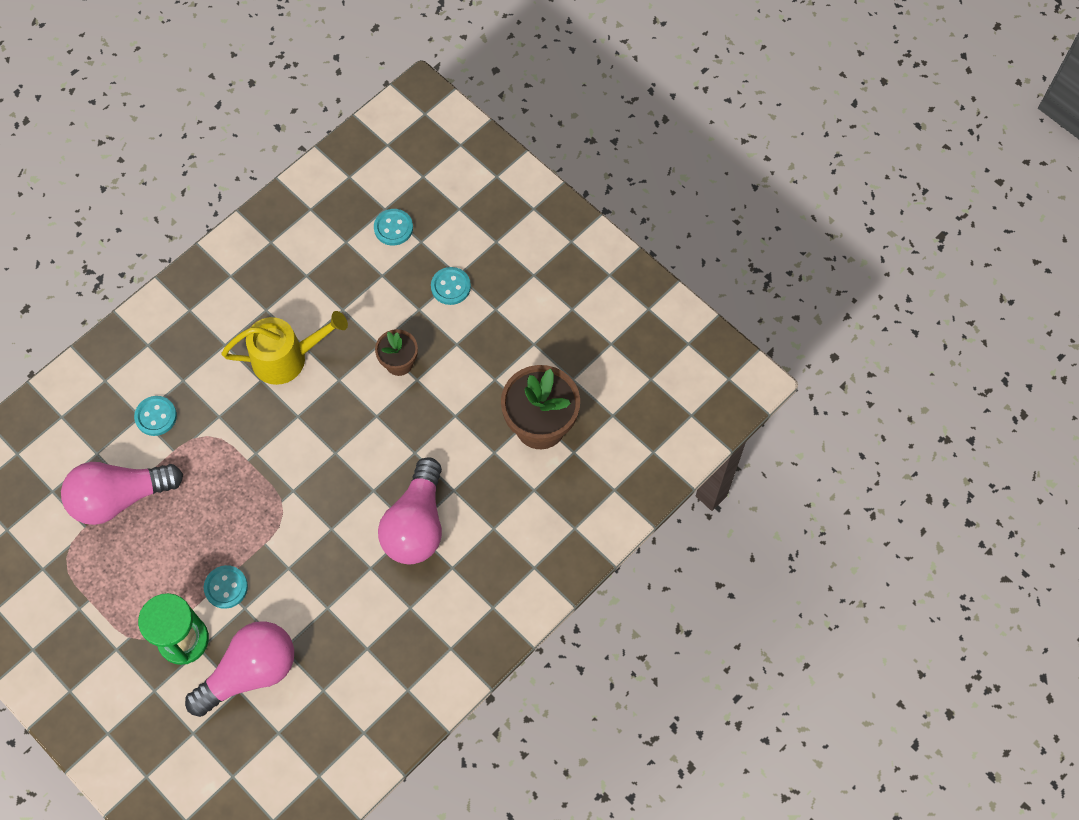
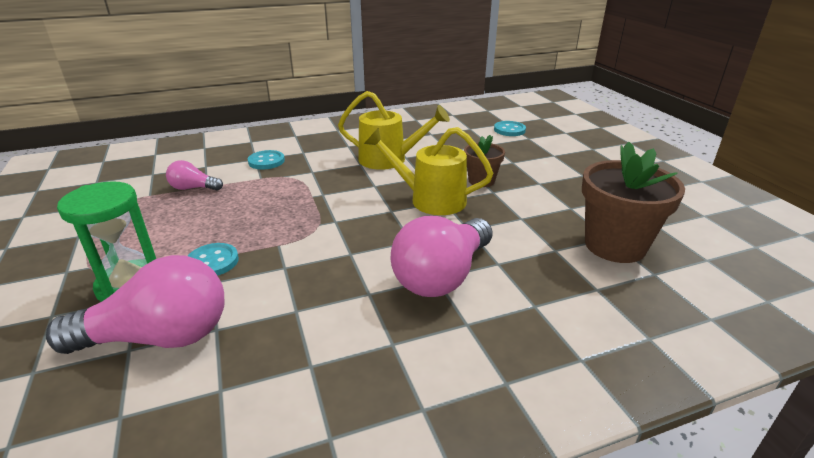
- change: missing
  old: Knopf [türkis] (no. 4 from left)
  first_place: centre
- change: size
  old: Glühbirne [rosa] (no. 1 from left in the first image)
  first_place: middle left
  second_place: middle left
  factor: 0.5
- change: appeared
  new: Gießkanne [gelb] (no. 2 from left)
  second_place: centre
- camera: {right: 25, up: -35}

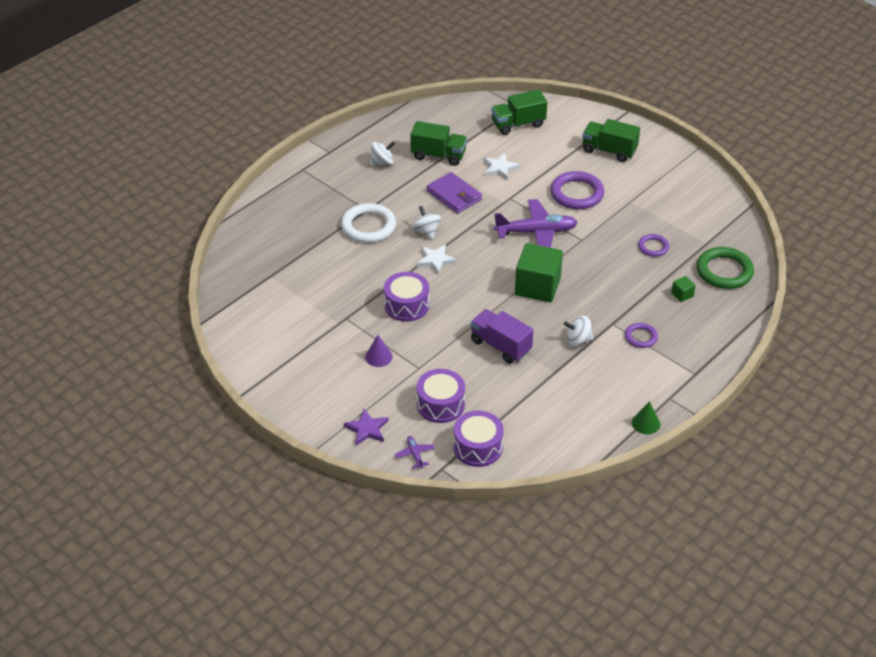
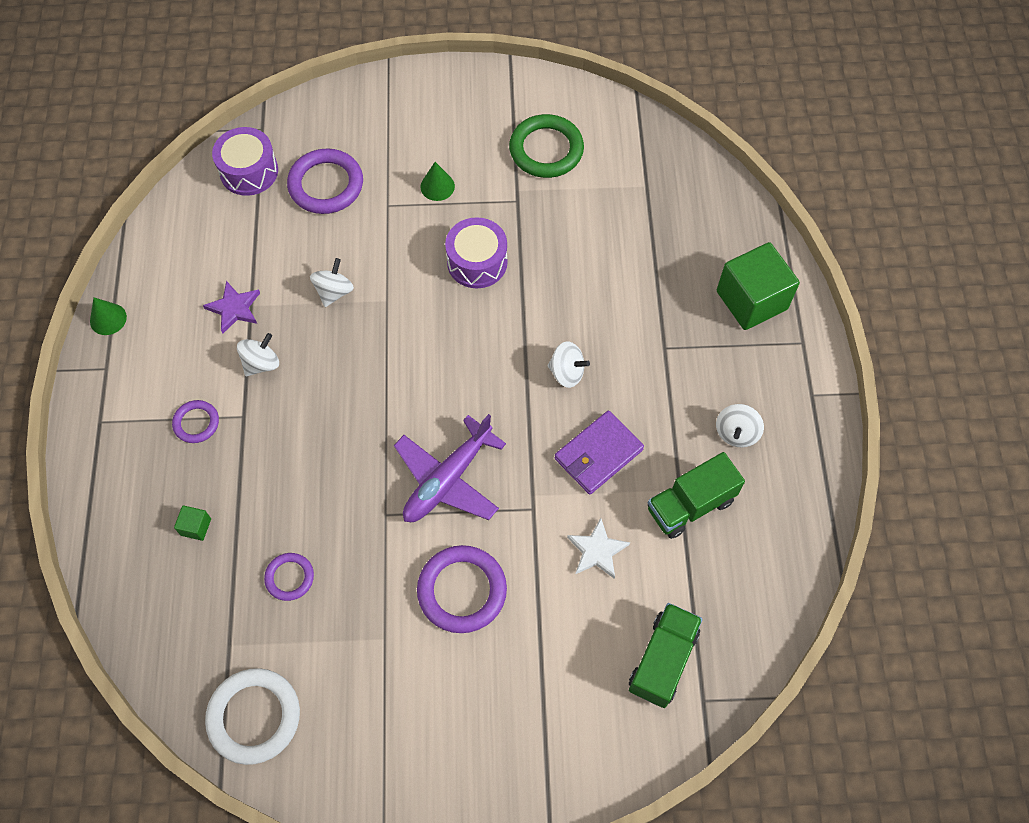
- change: missing
  old: Lastwagen [grün] (no. 3 from left)
  first_place: top right
- change: spun
  old: Geldbörse [lila]
  first_place: top centre
  second_place: centre
  degrees: -45
- change: relocated
  old: Ring [weiß]
  first_place: centre
  second_place: bottom left
- change: relocated
  old: Kubus [grün] (no. 1 from left in the first image)
  new: Kubus [grün] (no. 2 from left)
  first_place: centre
  second_place: middle right
- change: missing
  old: Stern [weiß] (no. 1 from left)
  first_place: centre
- change: relocated
  old: Ring [grün]
  first_place: middle right
  second_place: top centre
- change: exchanged
  old: Lastwagen [lila]
  new: Kreisel [weiß] (no. 2 from left)
  first_place: centre
  second_place: middle left
- change: colour
  old: Kegel [lila]
  new: Kegel [grün] (no. 2 from left)
  first_place: centre
  second_place: top centre
- change: exchanged
  old: Trommel [lila] (no. 2 from left)
  new: Ring [lila] (no. 3 from left)
  first_place: centre
  second_place: top left
- change: relocated
  old: Stern [lila]
  first_place: centre
  second_place: middle left
- change: missing
  old: Flugzeug [lila] (no. 1 from left)
  first_place: bottom centre
- camera: {right: 135, up: 20}

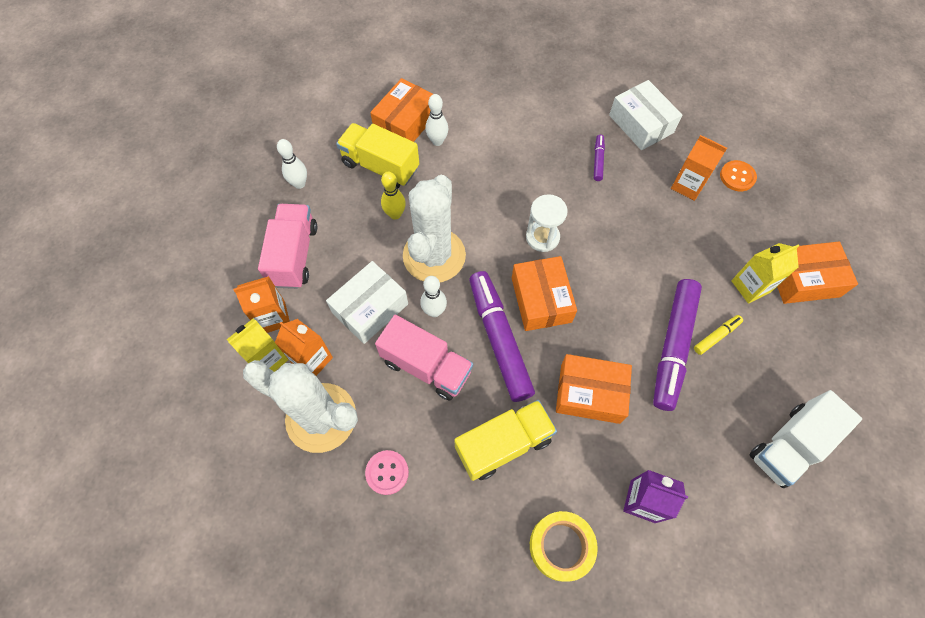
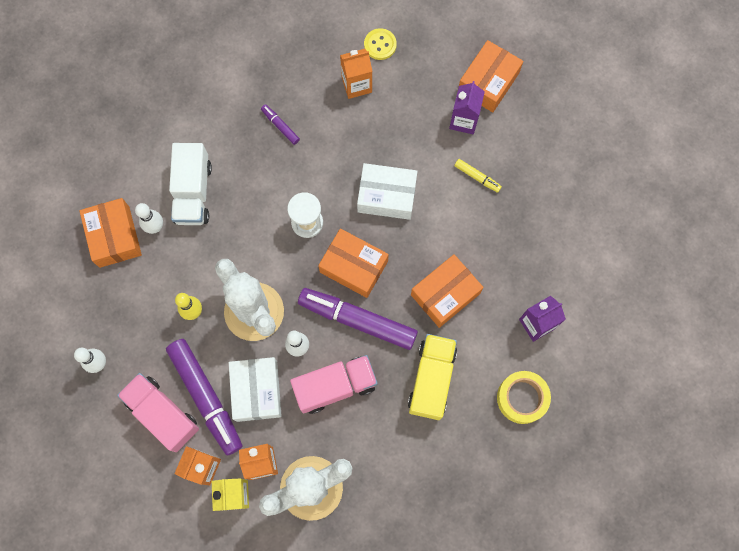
- change: relocated
  old: Schachtel [weiß] (no. 2 from left)
  first_place: top right
  second_place: centre
- change: missing
  old: Lastwagen [gelb] (no. 1 from left)
  first_place: top centre
- change: colour
  old: Knopf [orange]
  new: Knopf [gelb]
  first_place: top right
  second_place: top centre
- change: colour
  old: Getränkekarton [gelb] (no. 2 from left)
  new: Getränkekarton [lila] (no. 1 from left)
  first_place: middle right
  second_place: top centre
- change: relocated
  old: Filzstift [lila] (no. 3 from left in the first image)
  new: Filzstift [lila] (no. 1 from left)
  first_place: middle right
  second_place: bottom left
- change: spun
  old: Filzstift [gelb]
  first_place: middle right
  second_place: top centre
  degrees: 120
- change: relocated
  old: Lastwagen [weiß]
  first_place: bottom right
  second_place: middle left
- change: missing
  old: Knopf [rosa]
  first_place: bottom centre
- camera: {right: -50, up: 10}

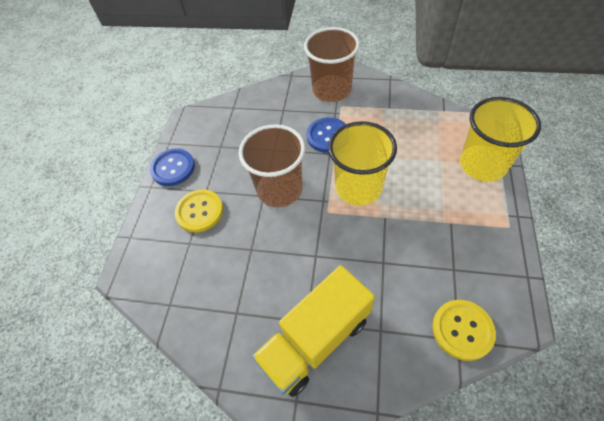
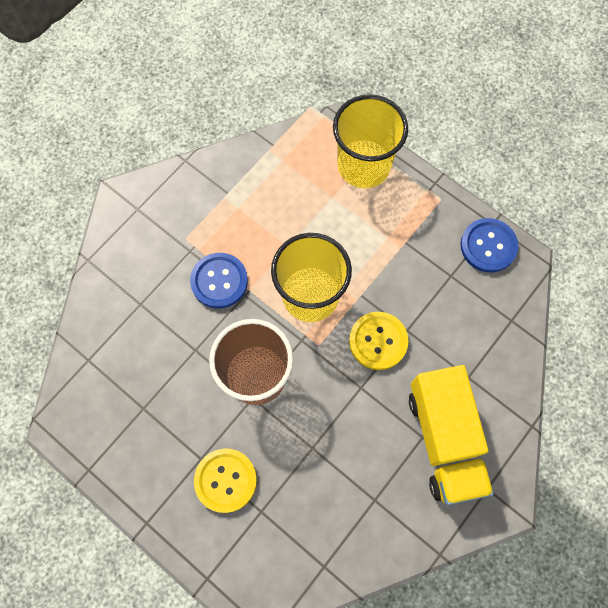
- change: missing
  old: Becher [braun] (no. 2 from left)
  first_place: top centre
- change: relocated
  old: Knopf [blau] (no. 1 from left in the first image)
  new: Knopf [blau] (no. 2 from left)
  first_place: middle left
  second_place: middle right
- change: relocated
  old: Knopf [gelb] (no. 2 from left)
  first_place: bottom right
  second_place: centre
- camera: {right: -65, up: 15}

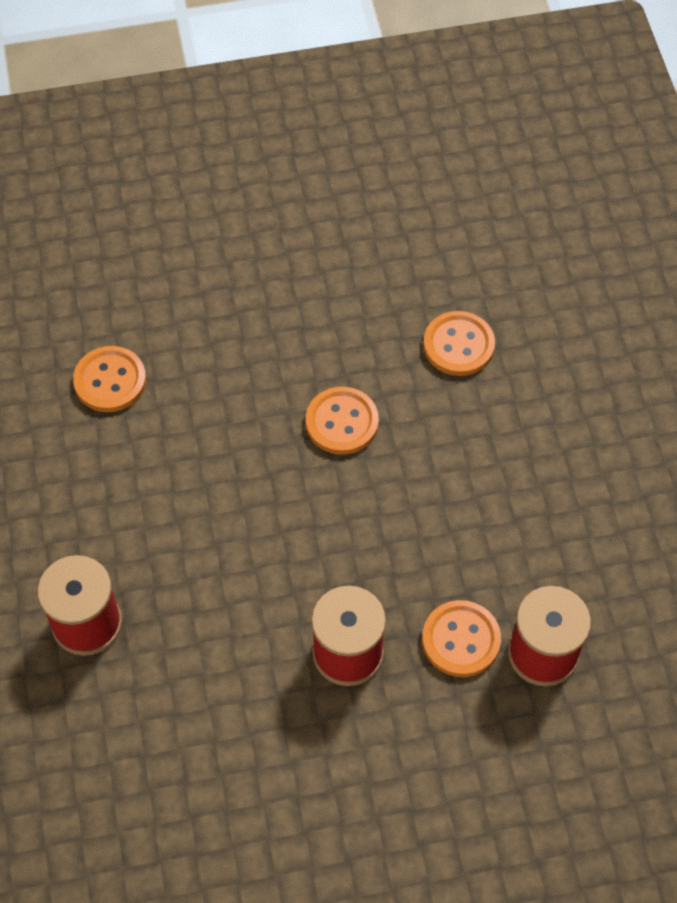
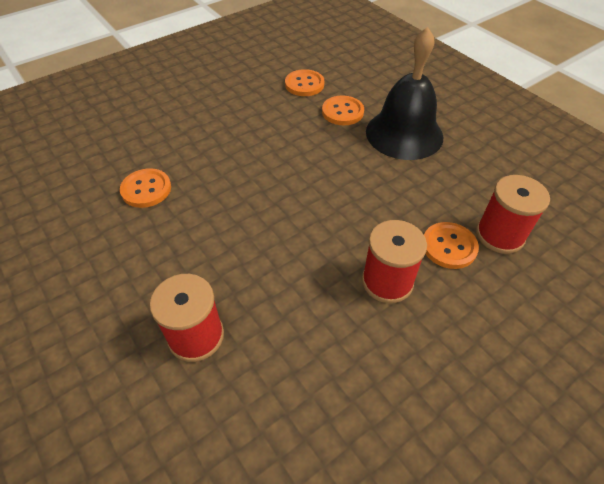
- change: relocated
  old: Knopf [orange] (no. 2 from left)
  first_place: centre
  second_place: top centre
- change: appeared
  new: Glocke [schwarz]
  second_place: top right
- camera: {right: -25, up: -10}

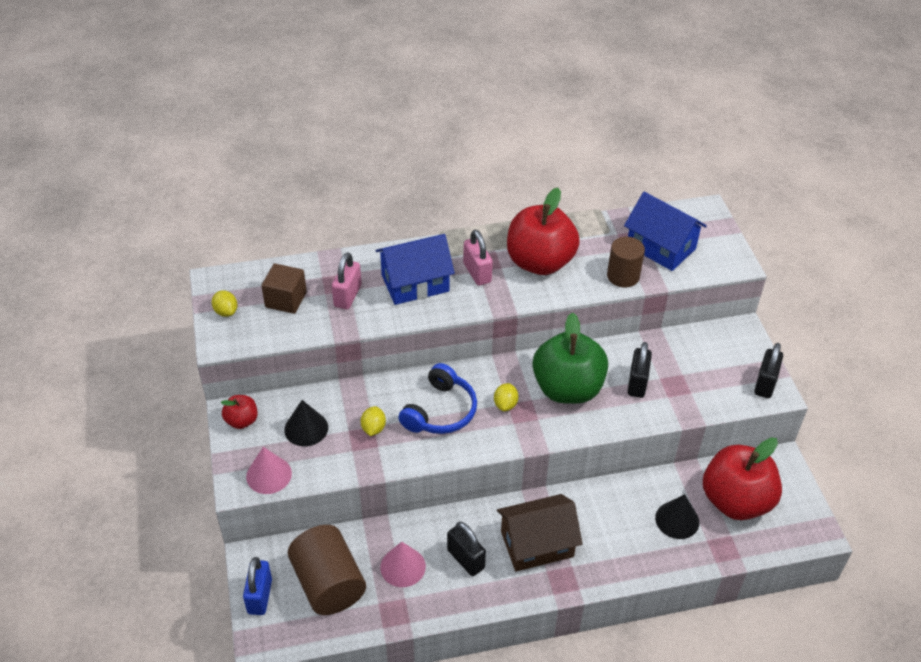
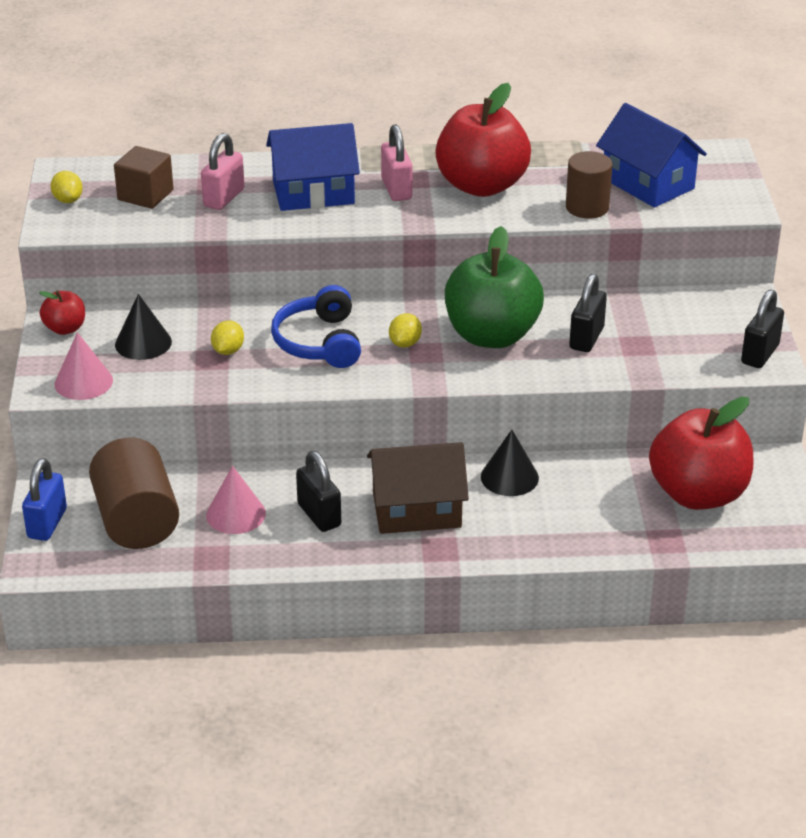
- change: spun
  old: Kopfhörer [blau]
  first_place: centre
  second_place: centre
  degrees: 135
- change: relocated
  old: Kegel [schwarz] (no. 2 from left)
  first_place: bottom right
  second_place: centre
- camera: {right: 10, up: -10}

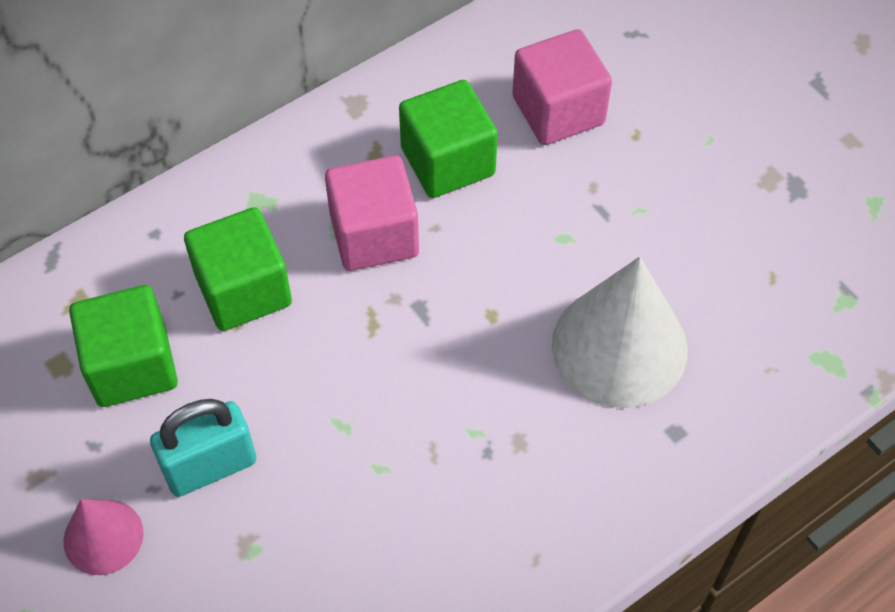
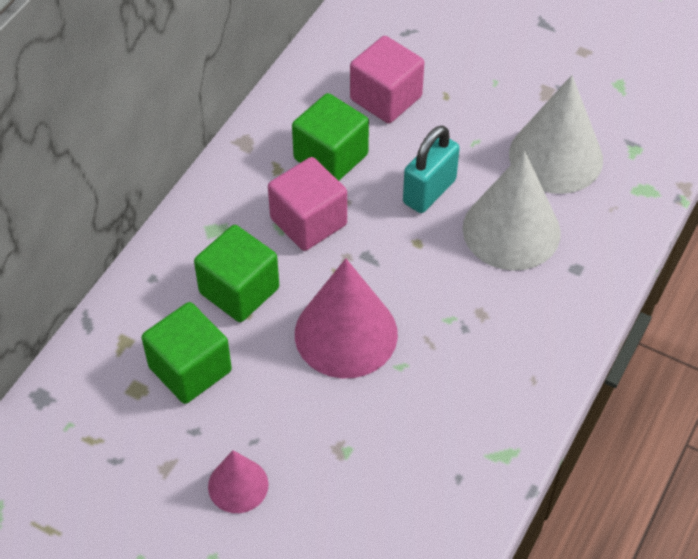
- change: relocated
  old: Vorhängeschloss [türkis]
  first_place: bottom left
  second_place: top centre
- change: appeared
  new: Kegel [weiß] (no. 2 from left)
  second_place: top right
- change: appeared
  new: Kegel [rosa] (no. 2 from left)
  second_place: centre
- camera: {right: -25, up: -5}

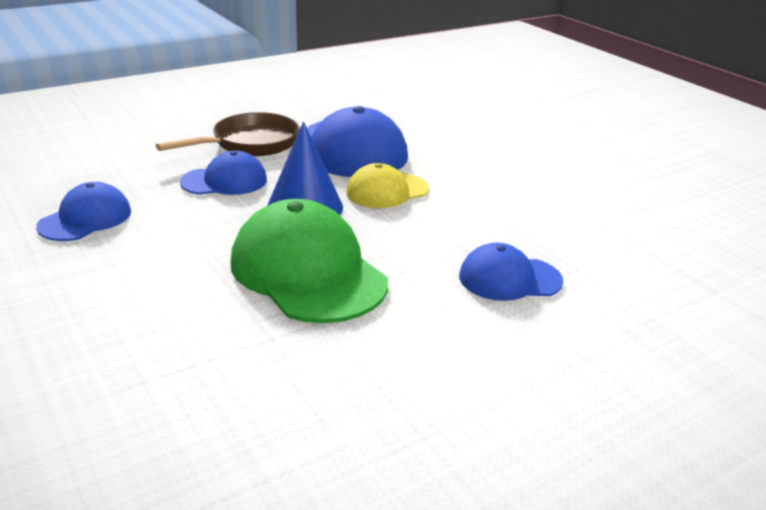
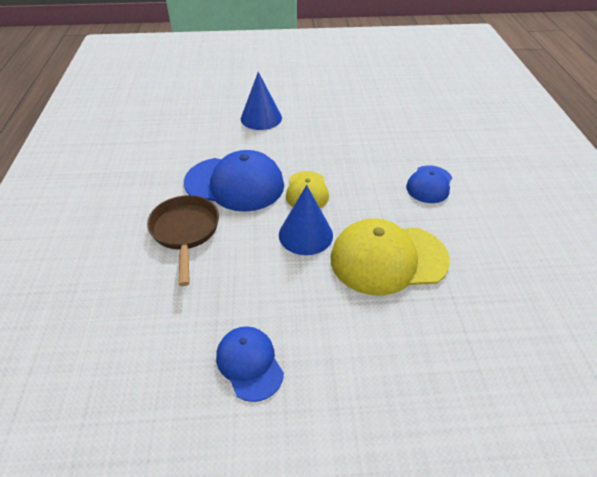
- change: missing
  old: Kappe [blau] (no. 2 from left)
  first_place: middle left
- change: colour
  old: Kappe [grün]
  new: Kappe [gelb] (no. 2 from left)
  first_place: centre
  second_place: centre
- change: appeared
  new: Kegel [blau] (no. 1 from left)
  second_place: top centre
- camera: {right: -60, up: 15}

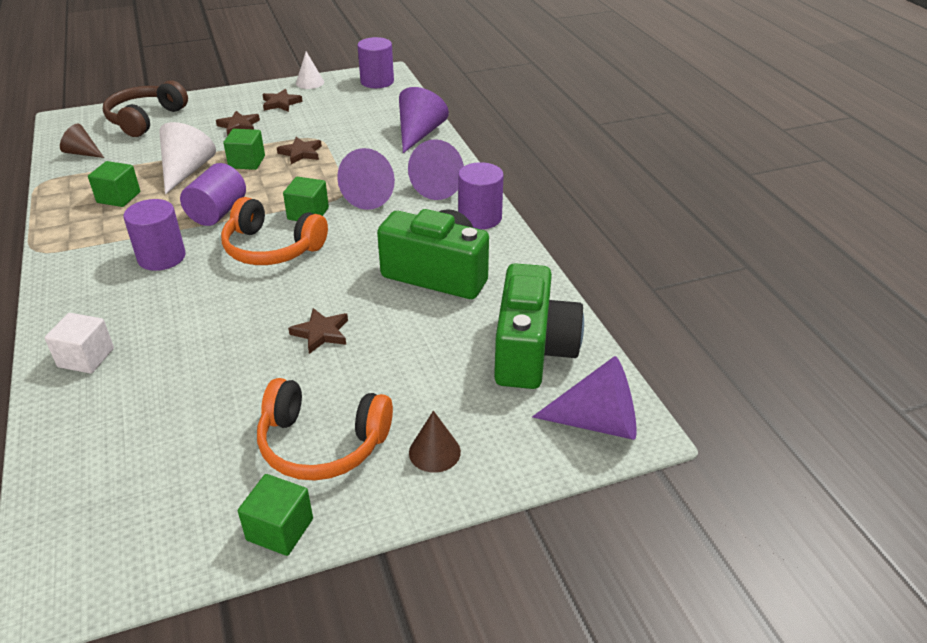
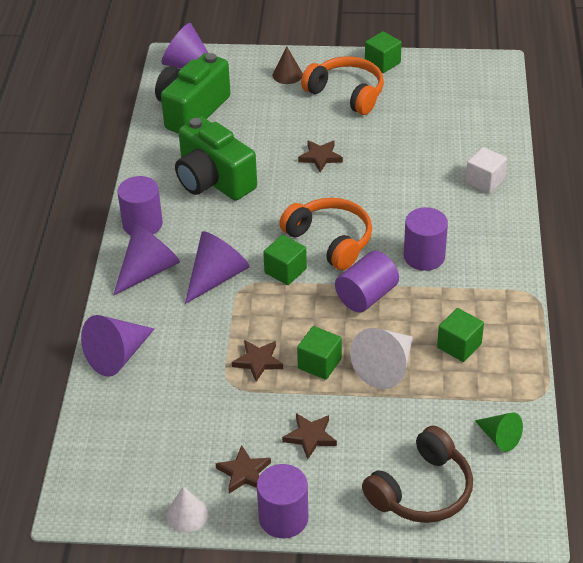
- change: relocated
  old: Vollzylinder [lila] (no. 3 from left in the first image)
  new: Vollzylinder [lila] (no. 2 from left)
  first_place: top centre
  second_place: bottom centre
- change: colour
  old: Kegel [braun] (no. 1 from left)
  new: Kegel [grün]
  first_place: top left
  second_place: bottom right
- camera: {right: -155, up: 5}

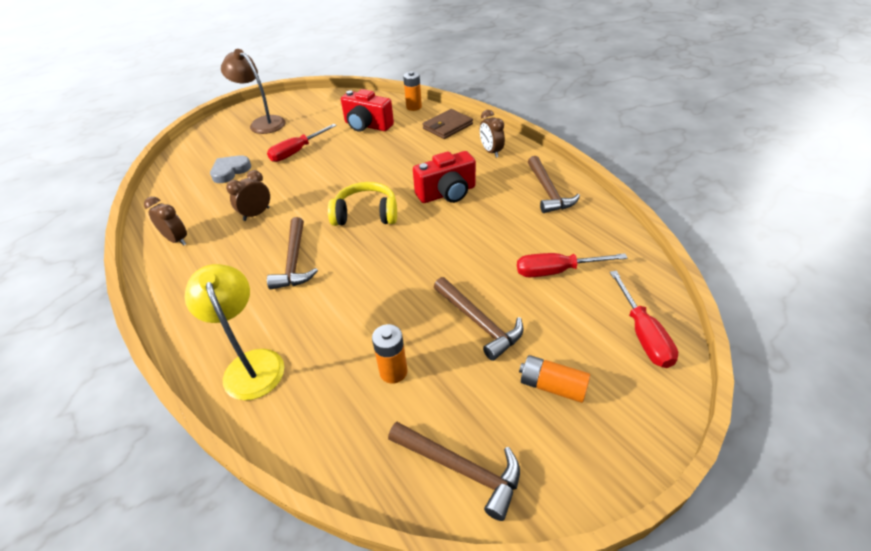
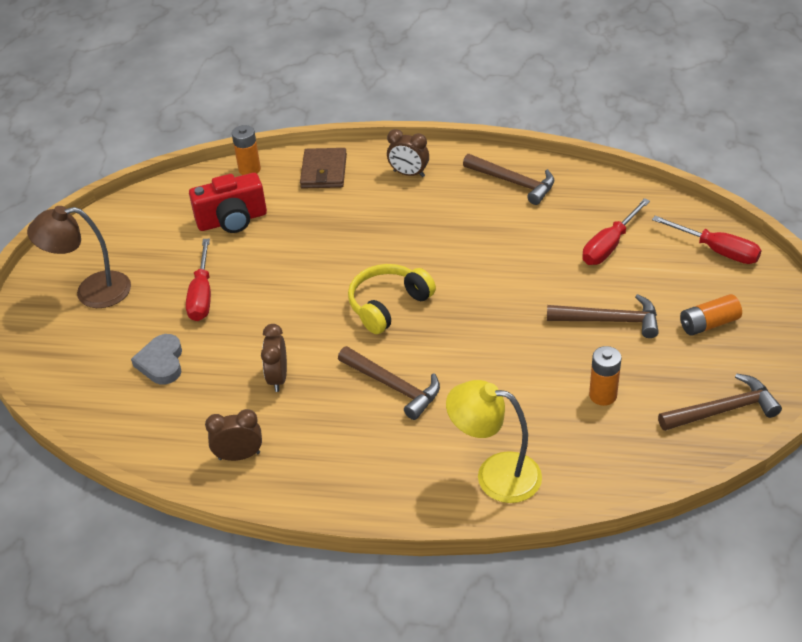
- change: missing
  old: Kamera [rot] (no. 2 from left)
  first_place: top centre
- camera: {right: -45, up: 0}

